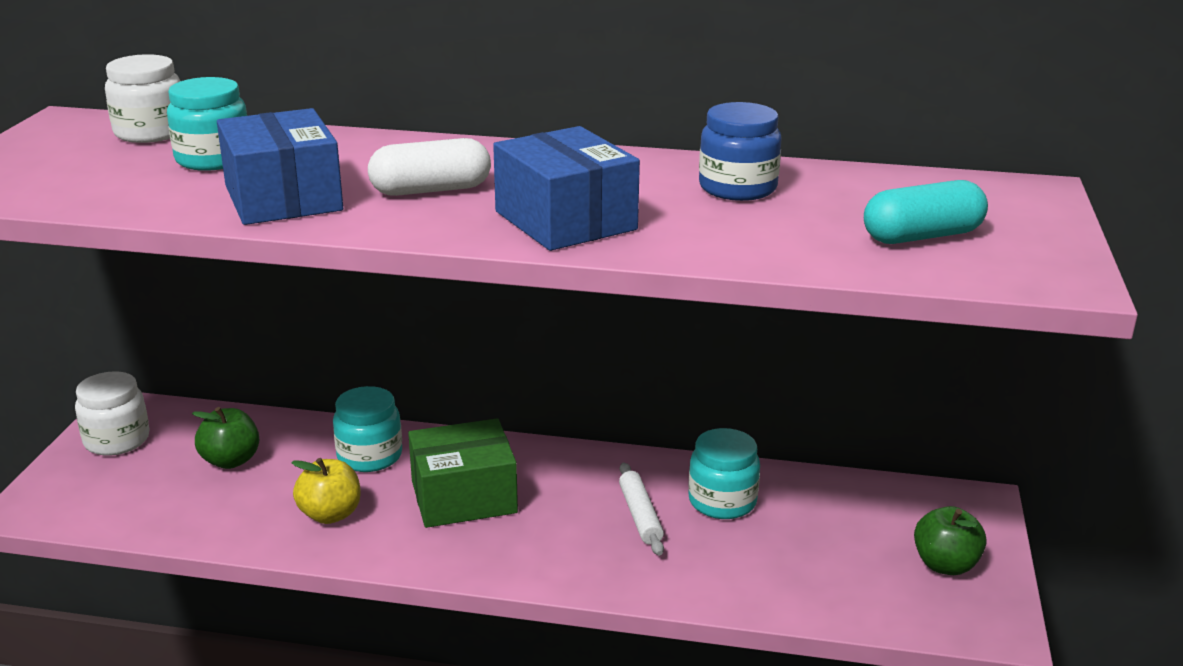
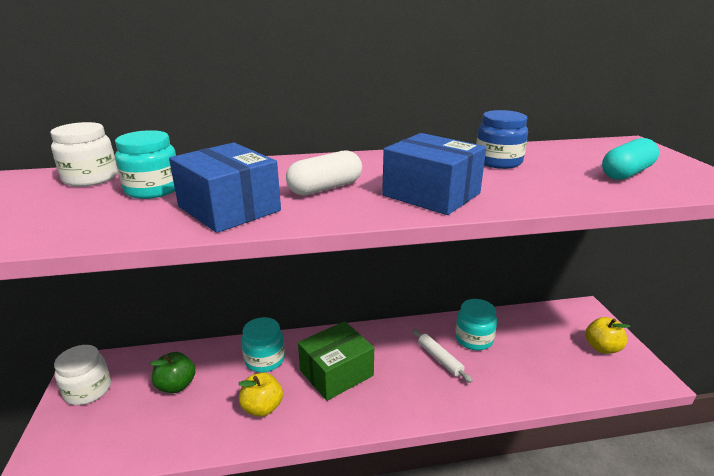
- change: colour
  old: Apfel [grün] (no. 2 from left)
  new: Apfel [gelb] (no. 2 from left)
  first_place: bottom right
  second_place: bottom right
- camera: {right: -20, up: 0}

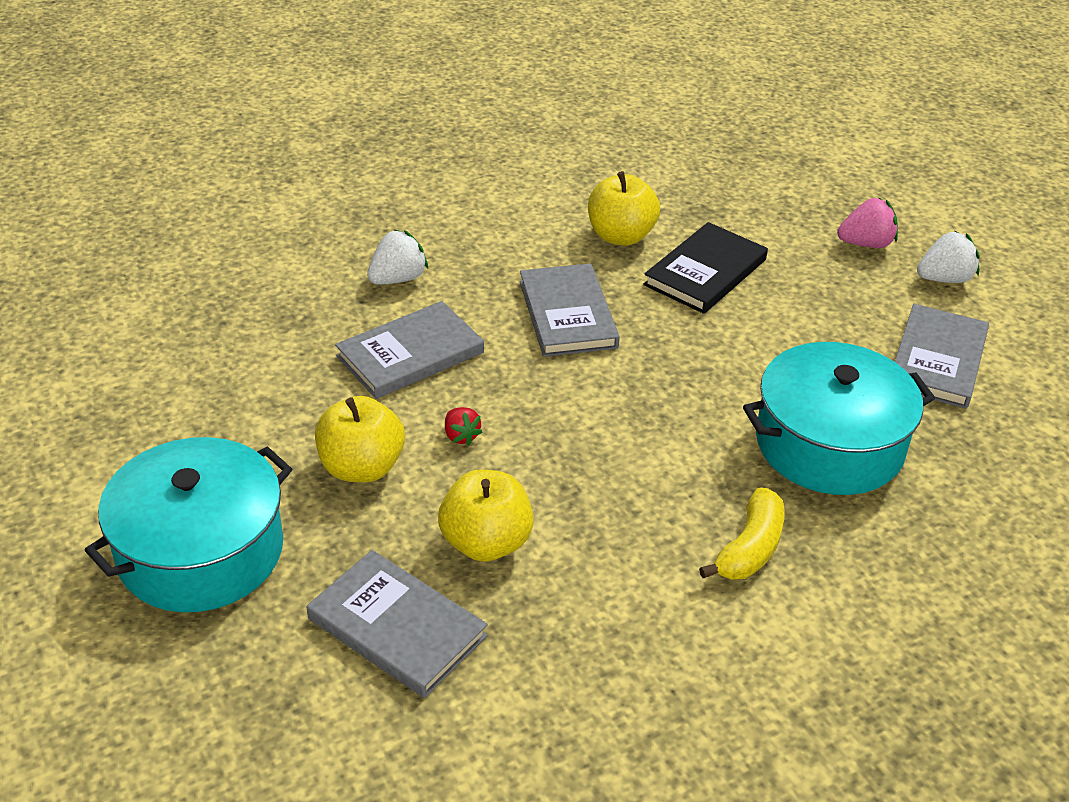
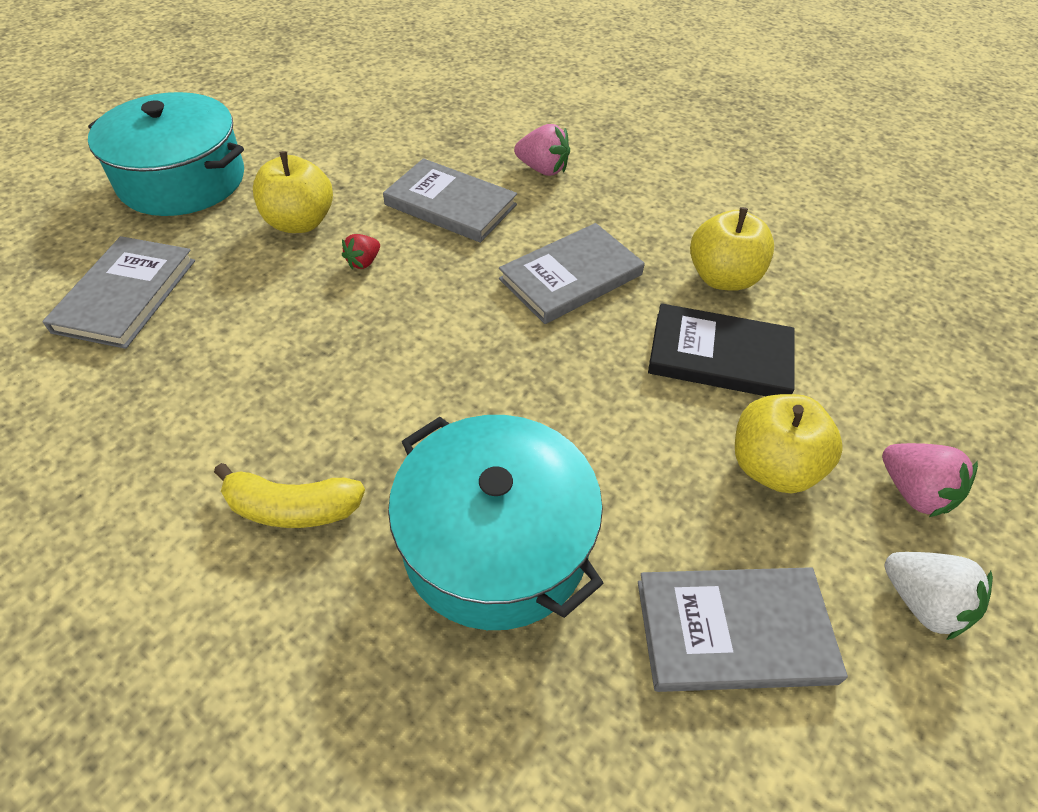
- change: colour
  old: Erdbeere [weiß] (no. 1 from left)
  new: Erdbeere [rosa] (no. 1 from left)
  first_place: top centre
  second_place: top centre
- change: relocated
  old: Apfel [gelb] (no. 2 from left in the first image)
  new: Apfel [gelb] (no. 3 from left)
  first_place: centre
  second_place: middle right
- camera: {right: 65, up: 10}

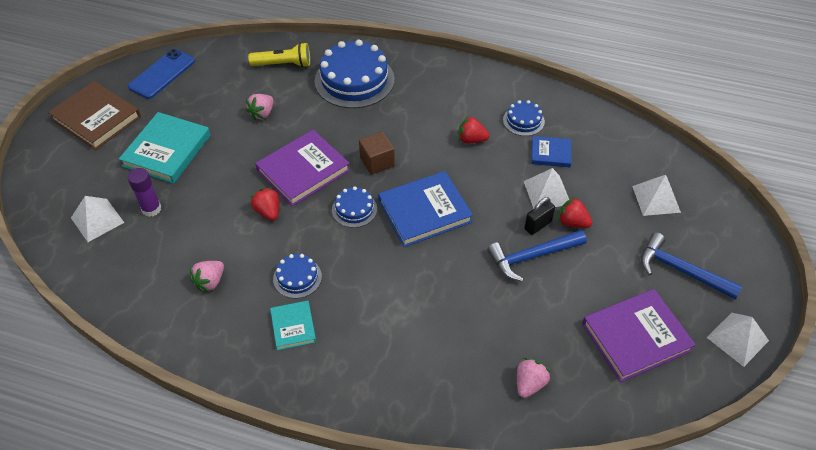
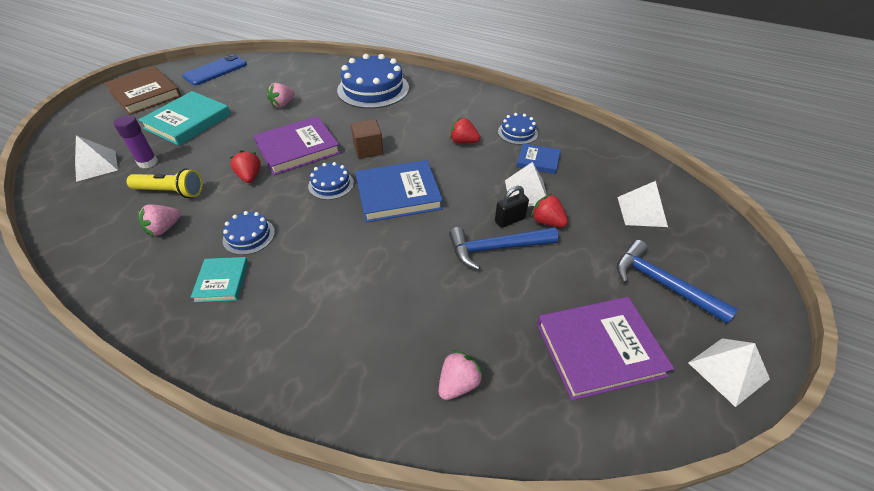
- change: relocated
  old: Taschenlampe [gelb]
  first_place: top centre
  second_place: middle left
- camera: {right: 10, up: -5}

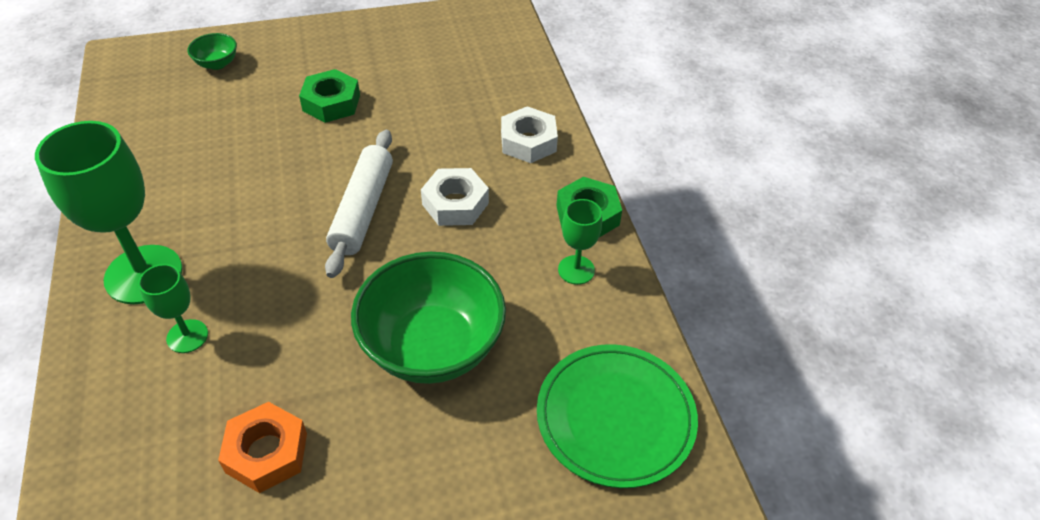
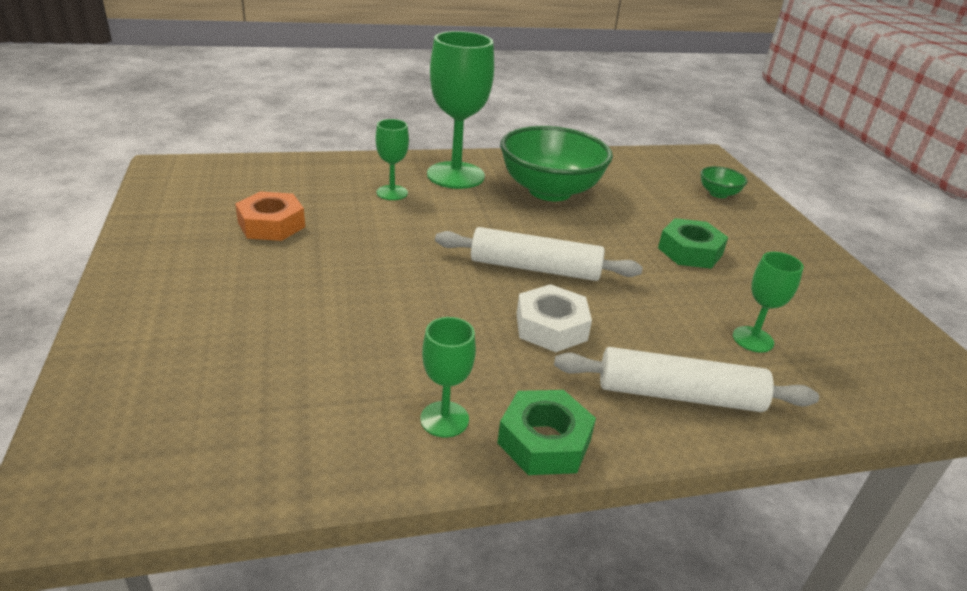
- change: exchanged
  old: Sechskantmutter [weiß] (no. 2 from left)
  new: Nudelholz [weiß] (no. 2 from left)
  first_place: top centre
  second_place: middle right
- change: relocated
  old: Schüssel [grün] (no. 2 from left in the first image)
  new: Schüssel [grün] (no. 1 from left)
  first_place: centre
  second_place: top centre
- change: missing
  old: Teller [grün]
  first_place: bottom centre
- change: appeared
  new: Kelch [grün] (no. 4 from left)
  second_place: middle right
- camera: {right: 90, up: -15}

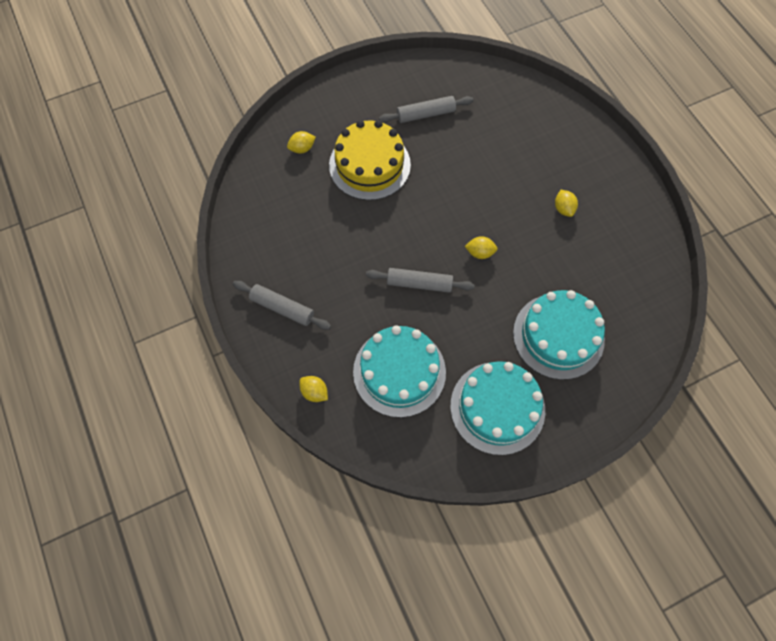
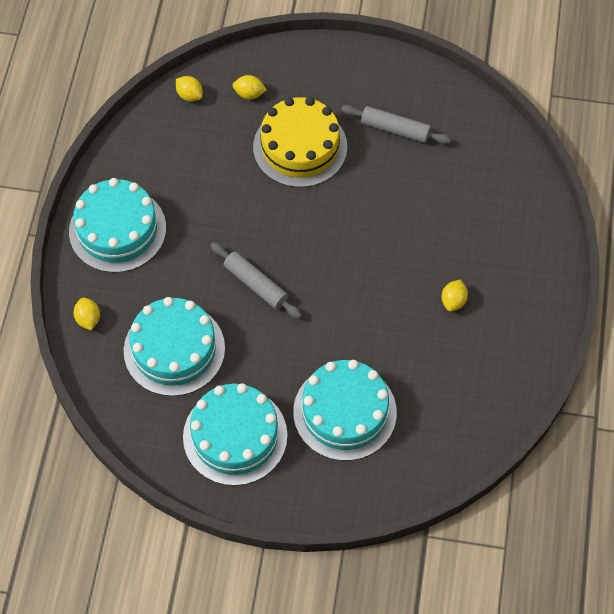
- change: relocated
  old: Zitrone [gelb] (no. 3 from left in the first image)
  new: Zitrone [gelb] (no. 2 from left)
  first_place: centre
  second_place: top left
- change: exchanged
  old: Nudelholz [grau] (no. 1 from left)
  new: Kuchen [türkis] (no. 1 from left)
  first_place: centre
  second_place: middle left
- camera: {right: 35, up: -5}

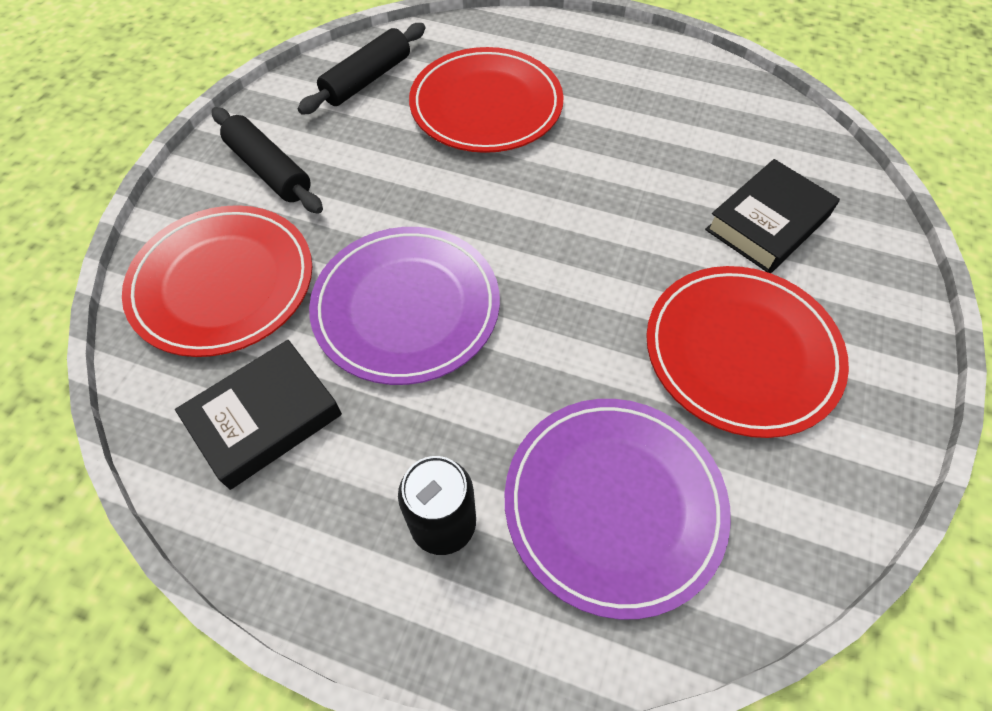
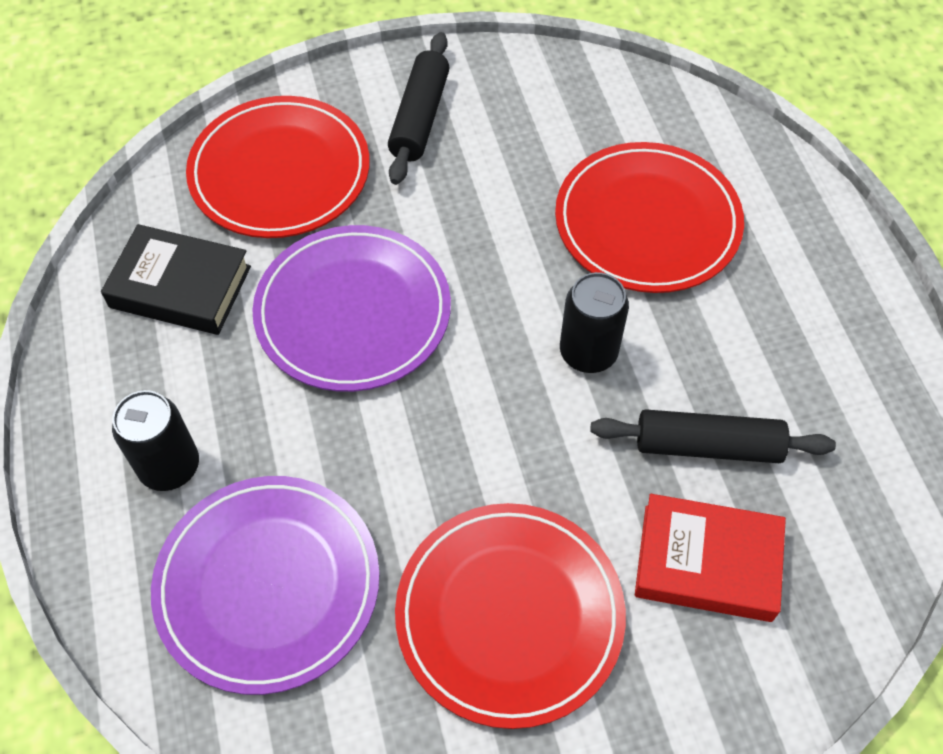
- change: relocated
  old: Nudelholz [schwarz] (no. 2 from left)
  first_place: top centre
  second_place: middle right
- change: colour
  old: Buch [schwarz] (no. 2 from left)
  new: Buch [rot]
  first_place: top right
  second_place: bottom right
- change: appeared
  new: Dose [schwarz] (no. 2 from left)
  second_place: centre
- camera: {right: 55, up: 0}

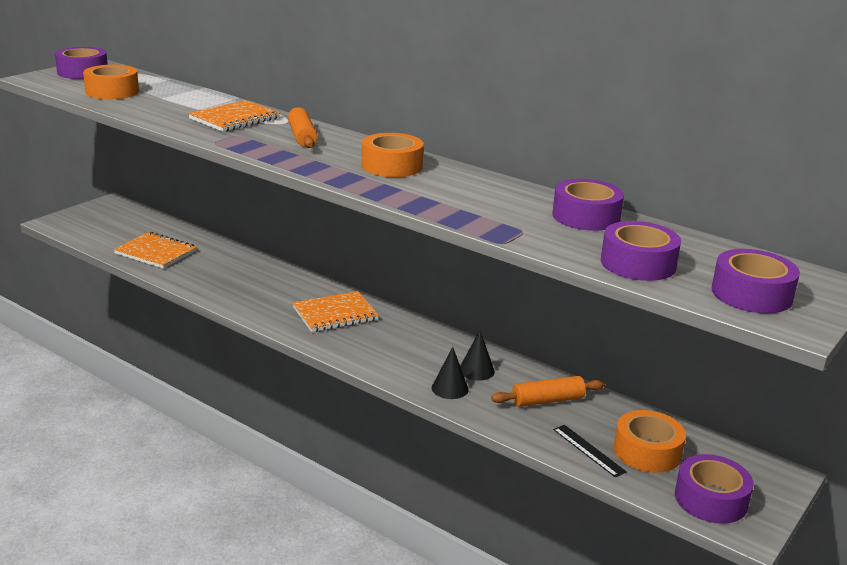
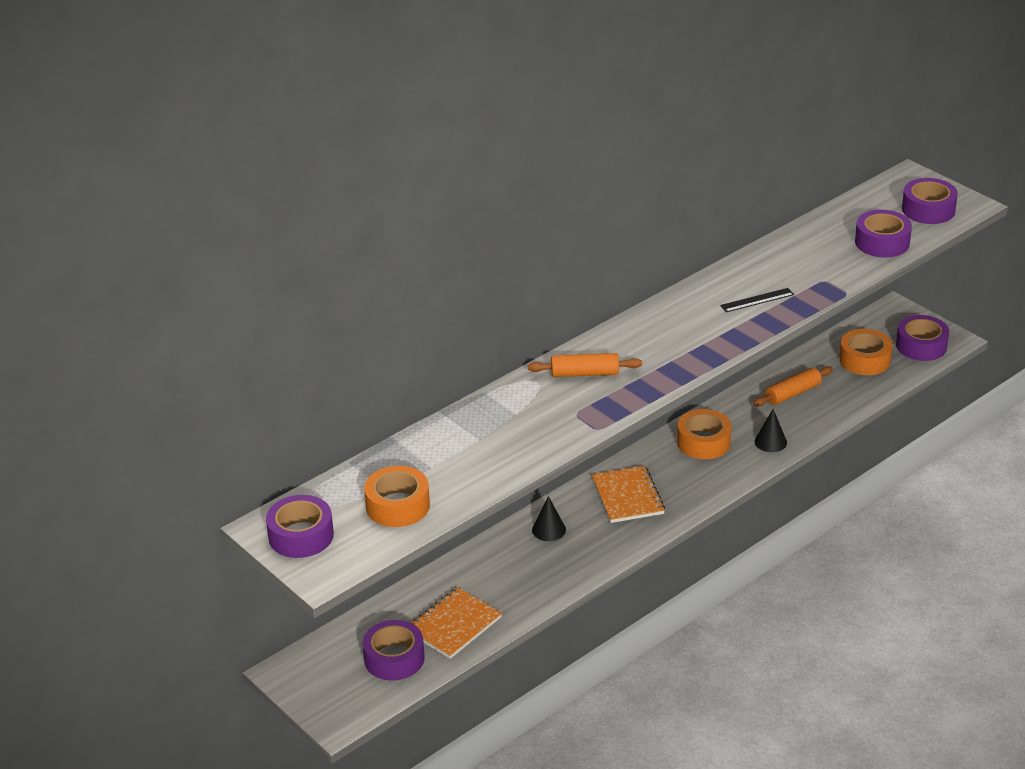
- change: missing
  old: Notizbuch [orange] (no. 2 from left)
  first_place: top left
- change: relocated
  old: Klebeband [orange] (no. 2 from left)
  first_place: top centre
  second_place: middle right
- change: relocated
  old: Klebeband [lila] (no. 2 from left)
  first_place: middle right
  second_place: bottom centre
- change: relocated
  old: Kegel [schwarz] (no. 2 from left in the first image)
  new: Kegel [schwarz] (no. 1 from left)
  first_place: centre
  second_place: bottom centre
- change: spun
  old: Nudelholz [orange] (no. 2 from left)
  first_place: bottom centre
  second_place: middle right
  degrees: 60
- change: relocated
  old: Lineal [schwarz]
  first_place: bottom right
  second_place: middle right
- camera: {right: -75, up: 10}

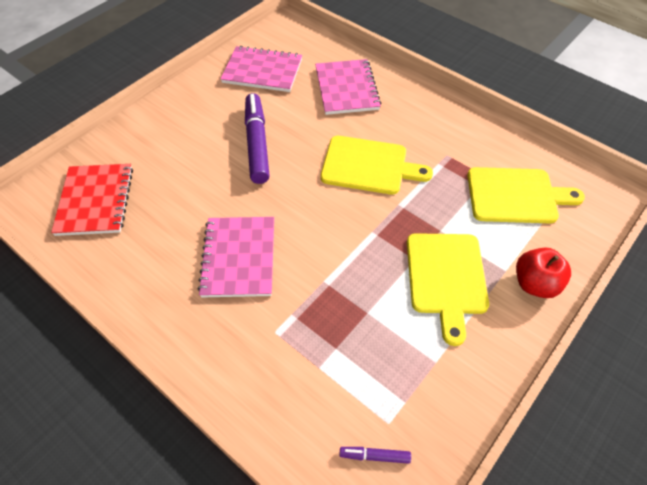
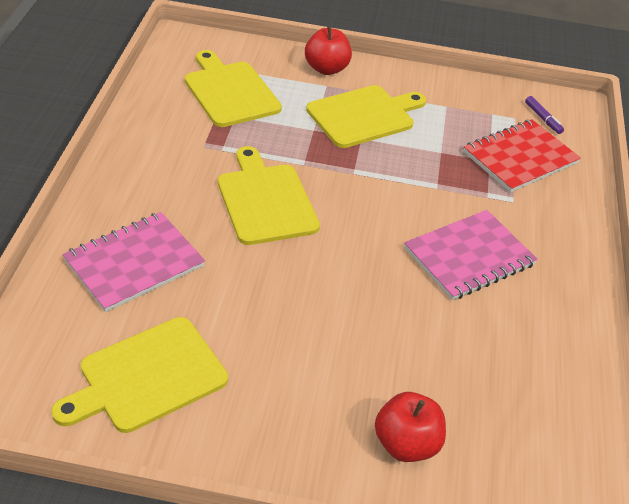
- change: exchanged
  old: Notizbuch [rosa] (no. 2 from left)
  new: Schneidebrett [gelb] (no. 1 from left)
  first_place: top centre
  second_place: bottom left
- change: missing
  old: Filzstift [lila] (no. 1 from left)
  first_place: top centre
- change: relocated
  old: Notizbuch [rot]
  first_place: middle left
  second_place: top right
- change: appeared
  new: Apfel [rot] (no. 2 from left)
  second_place: bottom centre
- camera: {right: -125, up: -10}

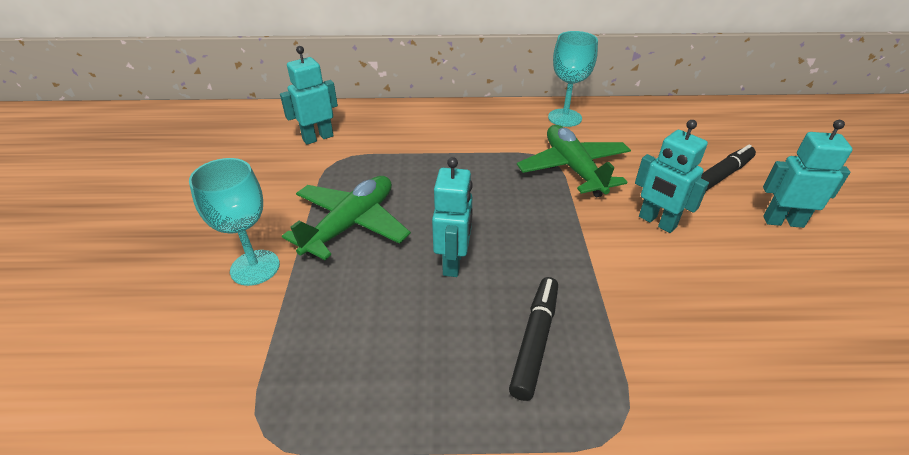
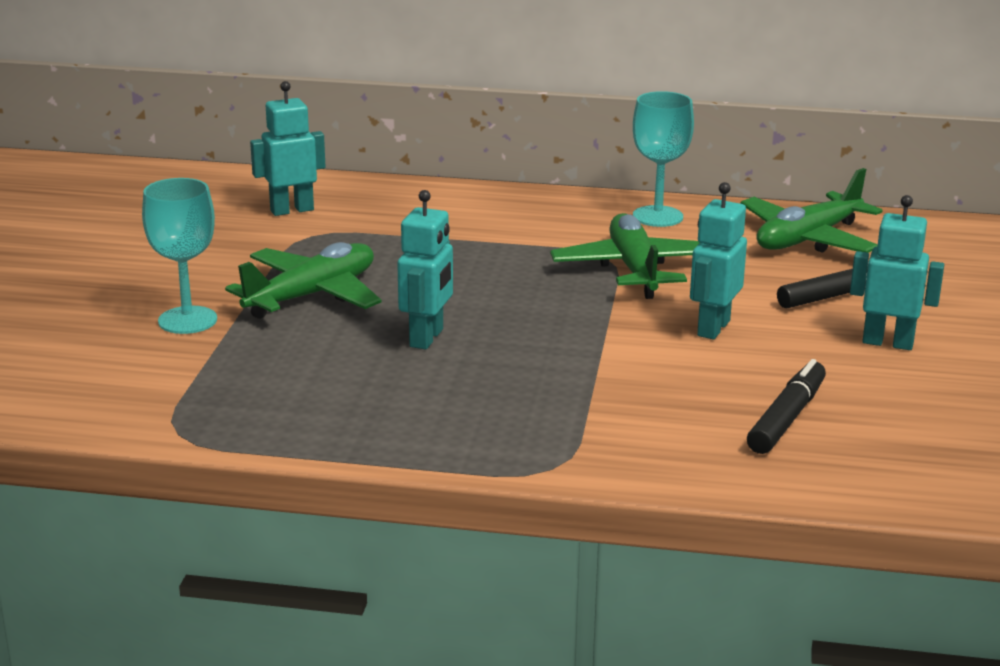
- change: spun
  old: Roboter [türkis] (no. 3 from left)
  first_place: middle right
  second_place: middle right
  degrees: 60
- change: relocated
  old: Filzstift [schwarz] (no. 1 from left)
  first_place: bottom centre
  second_place: middle right
- change: appeared
  new: Flugzeug [grün] (no. 3 from left)
  second_place: top right
- camera: {right: 10, up: -15}

